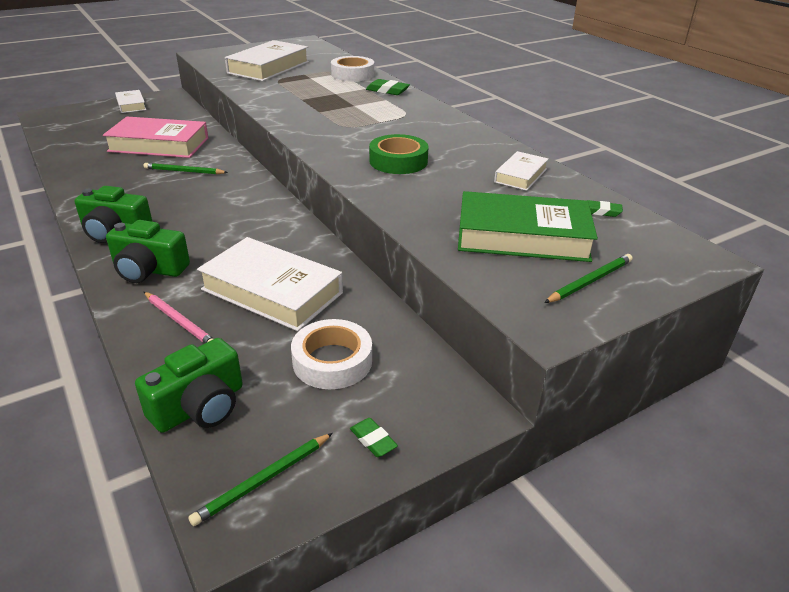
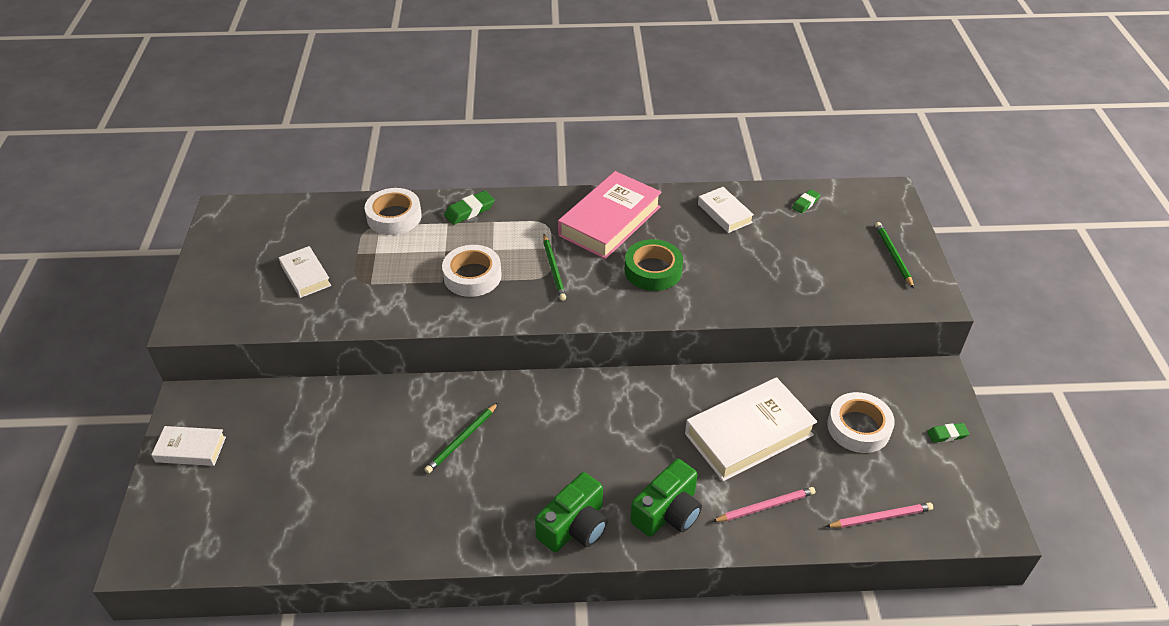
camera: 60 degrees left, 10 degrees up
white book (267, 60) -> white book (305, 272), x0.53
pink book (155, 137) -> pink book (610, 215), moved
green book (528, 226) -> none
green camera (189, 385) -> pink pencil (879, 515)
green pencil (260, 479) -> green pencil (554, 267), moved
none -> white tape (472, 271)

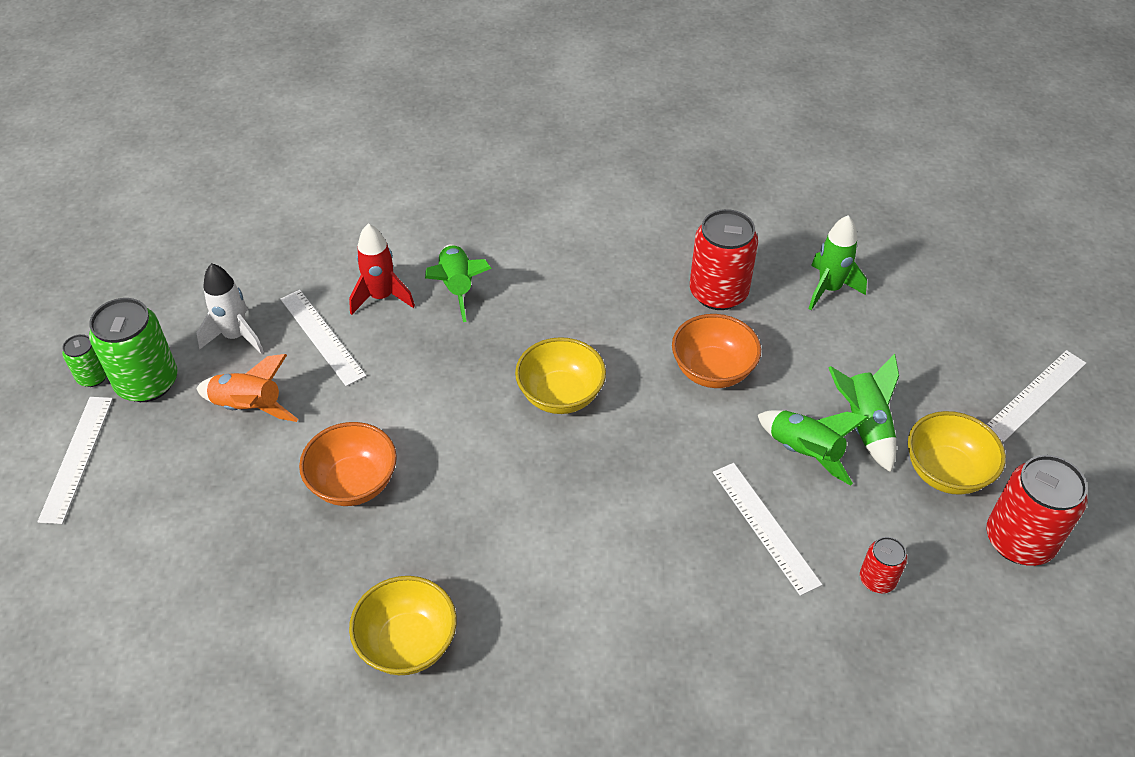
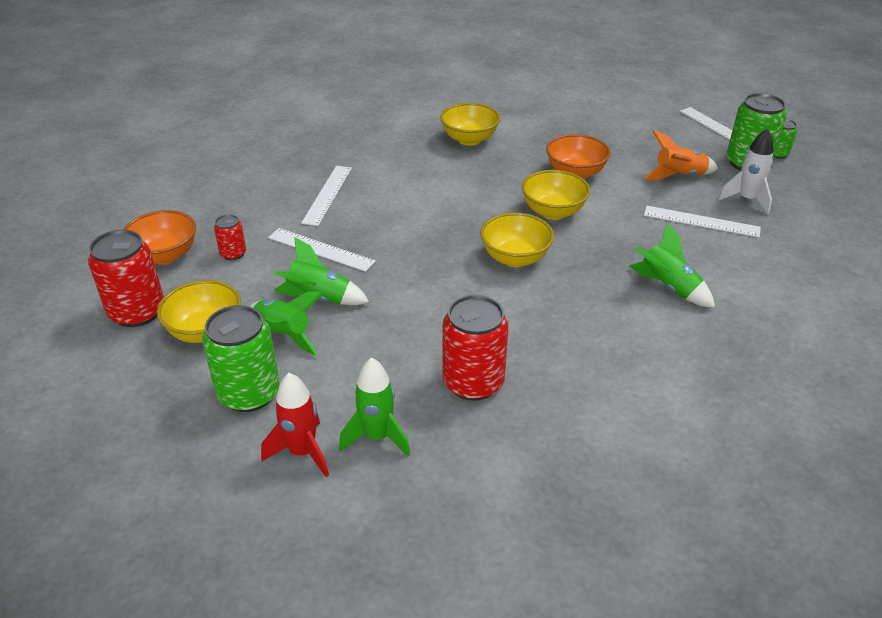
camera: 145 degrees right, 10 degrees down
red rocket (382, 269) -> red rocket (295, 425), moved
orange bowl (716, 351) -> orange bowl (160, 237), moved
white ruler (1036, 396) -> white ruler (326, 196), moved
none -> yellow bowl (556, 195)
none -> green can (241, 358)

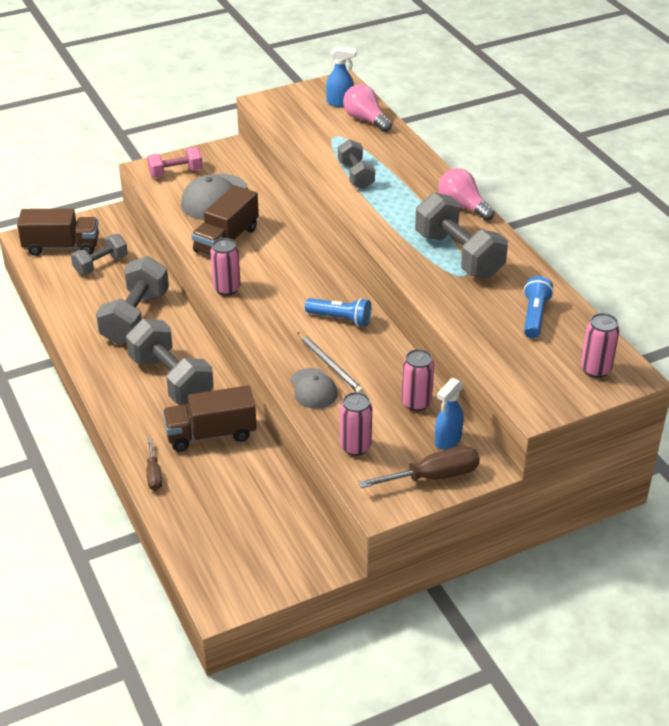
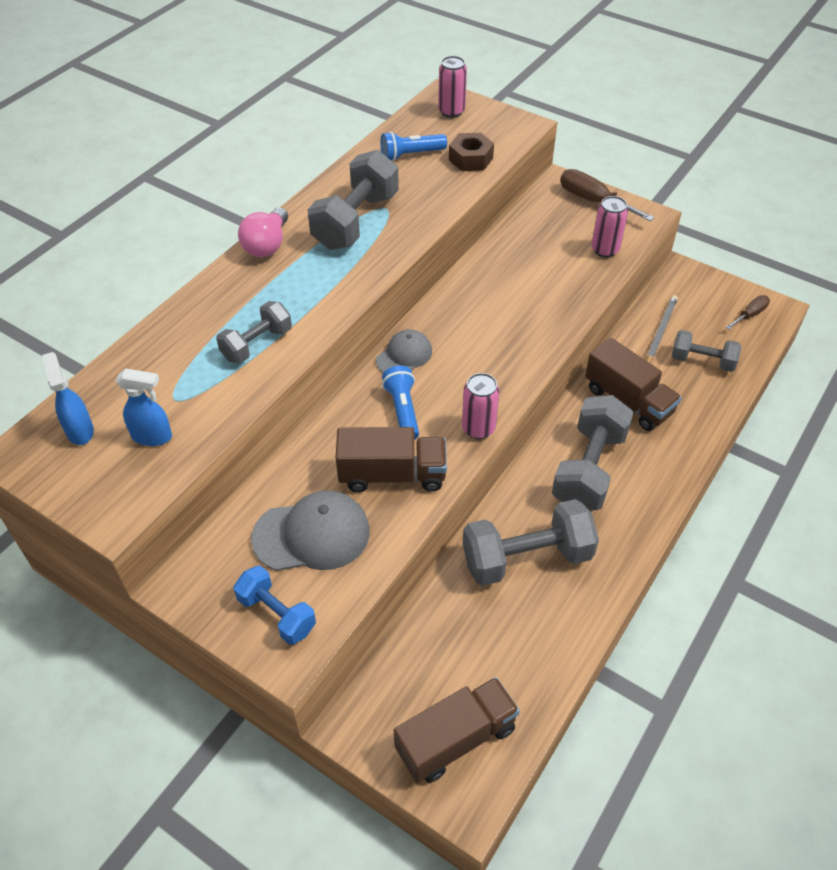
camera: 120 degrees left, 10 degrees up
pink light bulb (367, 108) -> none
pink dumbbell (175, 162) -> blue dumbbell (274, 605)
brown truck (58, 232) -> brown truck (457, 730), 90 degrees clockwise
grey dumbbell (99, 254) -> grey dumbbell (706, 351), moved
blue flashlight (338, 312) -> blue flashlight (400, 403), moved
grey pencil (330, 362) -> grey pencil (662, 329), moved
pink can (417, 380) -> none
grey cap (314, 388) -> grey cap (404, 351), moved
blue spray bottle (449, 414) -> blue spray bottle (143, 407), moved
brown screwdriver (154, 465) -> brown screwdriver (747, 312), moved
none -> brown nut (471, 152)

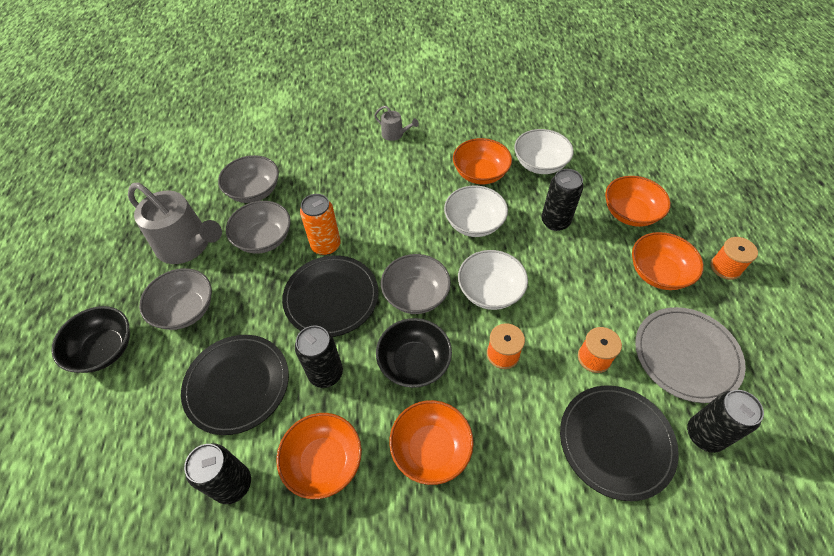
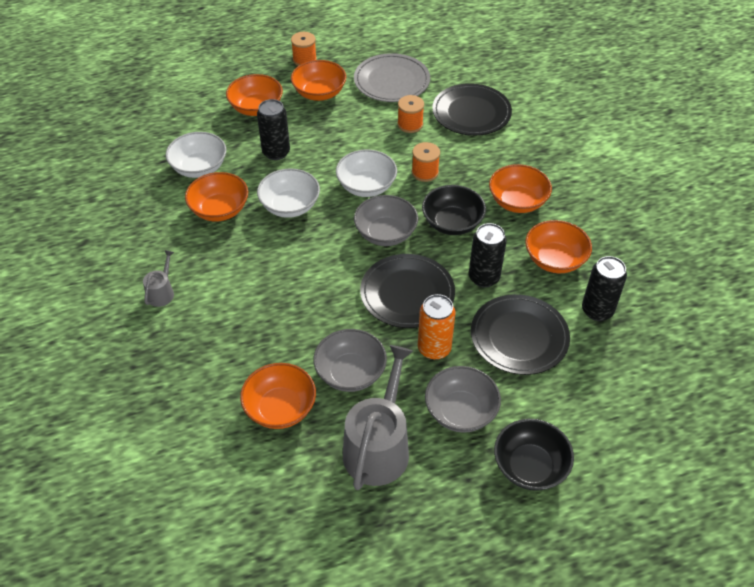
camera: 105 degrees left, 5 degrees down
grey bowl (248, 179) -> orange bowl (278, 396)
orange can (320, 224) -> orange can (437, 327), moved
black can (725, 421) -> none

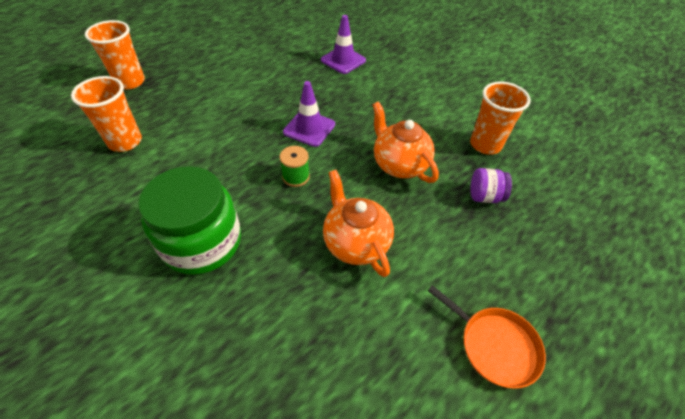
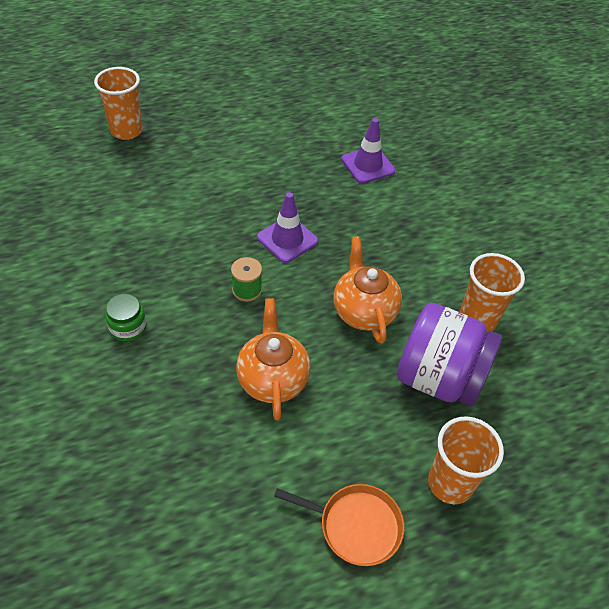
camera: 20 degrees right, 0 degrees up
orange cup (106, 114) -> orange cup (466, 460), moved
green jar (189, 220) -> green jar (126, 317), x0.46
purple jar (491, 185) -> purple jar (449, 354), x2.17
orange pan (487, 337) -> orange pan (339, 525), 45 degrees counterclockwise

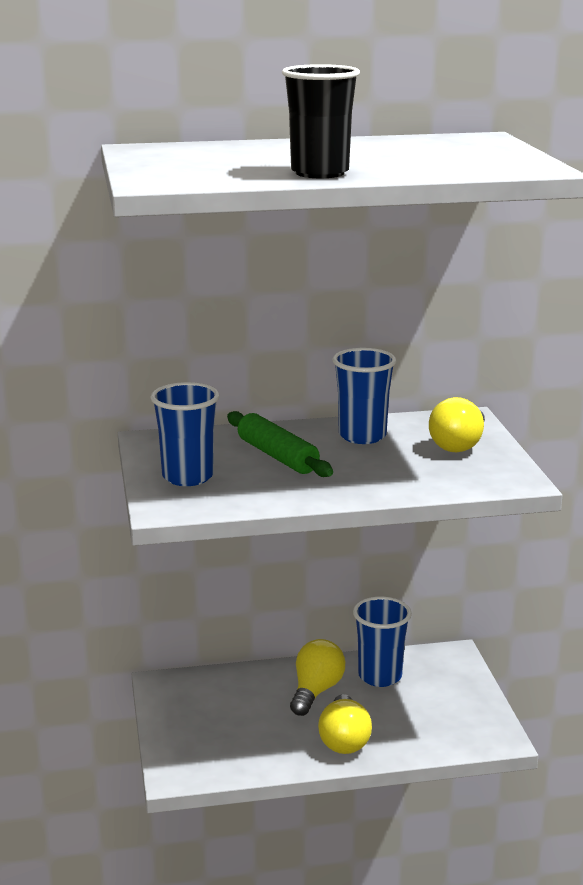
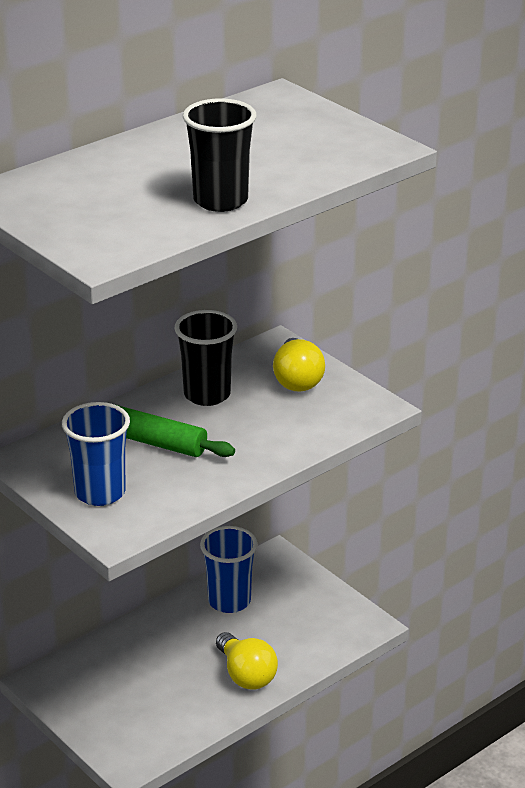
camera: 30 degrees left, 10 degrees up
blue cup (364, 396) -> black cup (205, 358)
yellow light bulb (317, 677) -> none

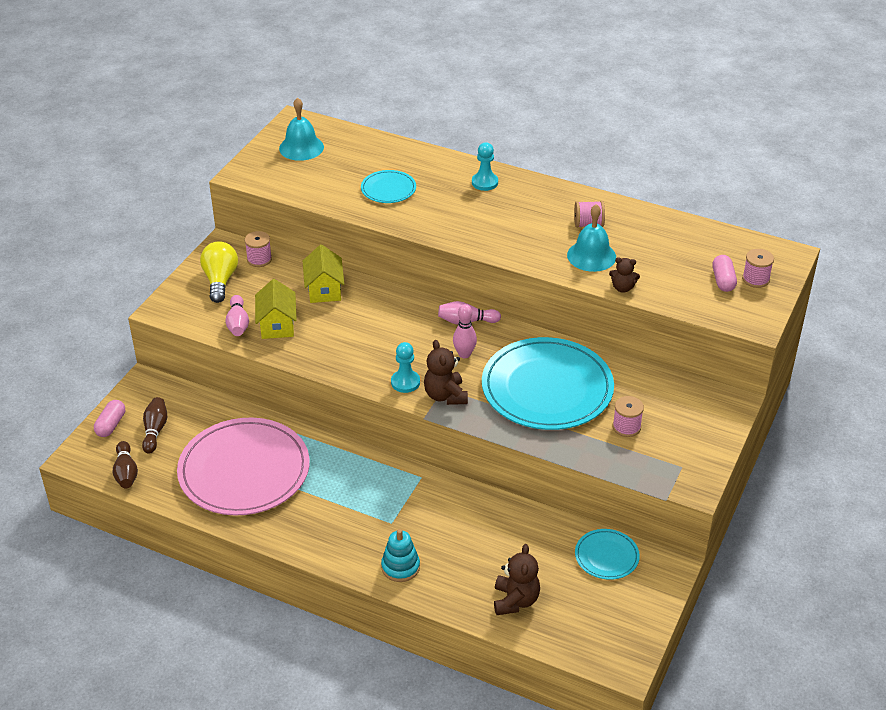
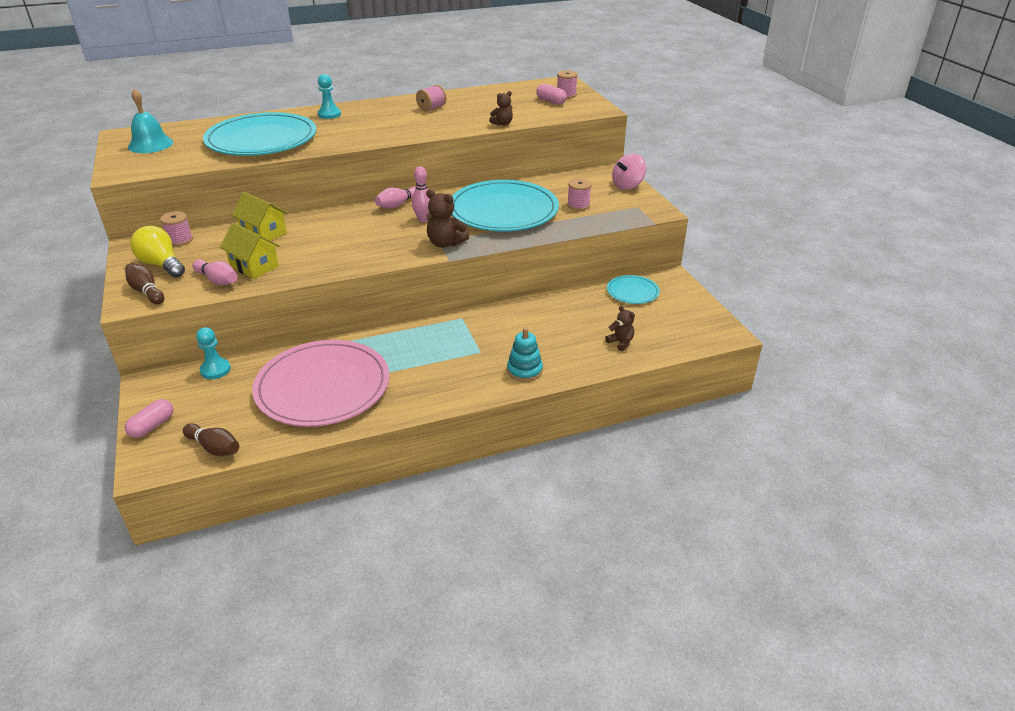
camera: 45 degrees left, 5 degrees down
turquoise plate (388, 186) -> turquoise plate (259, 134), x2.16
turquoise bell (591, 238) -> none
turquoise pawn (405, 367) -> turquoise pawn (213, 353), moved
brown bowling pin (154, 425) -> brown bowling pin (144, 283), moved
pink capsule (109, 418) -> pink capsule (149, 418), 60 degrees clockwise
brown teddy bear (517, 579) -> brown teddy bear (620, 328), x0.63
none -> pink spinning top (629, 172)

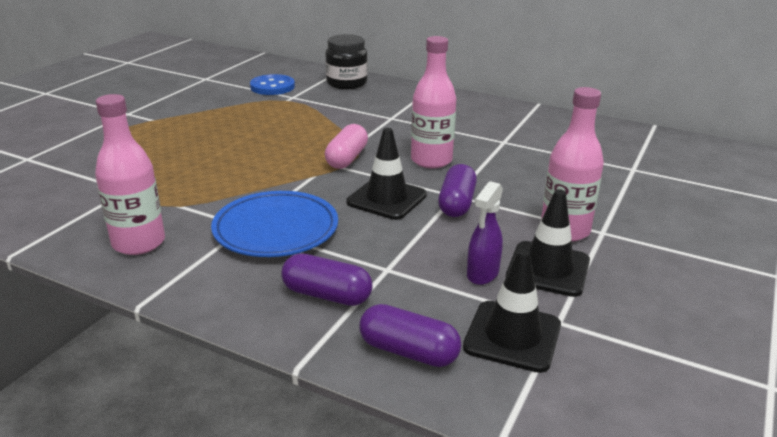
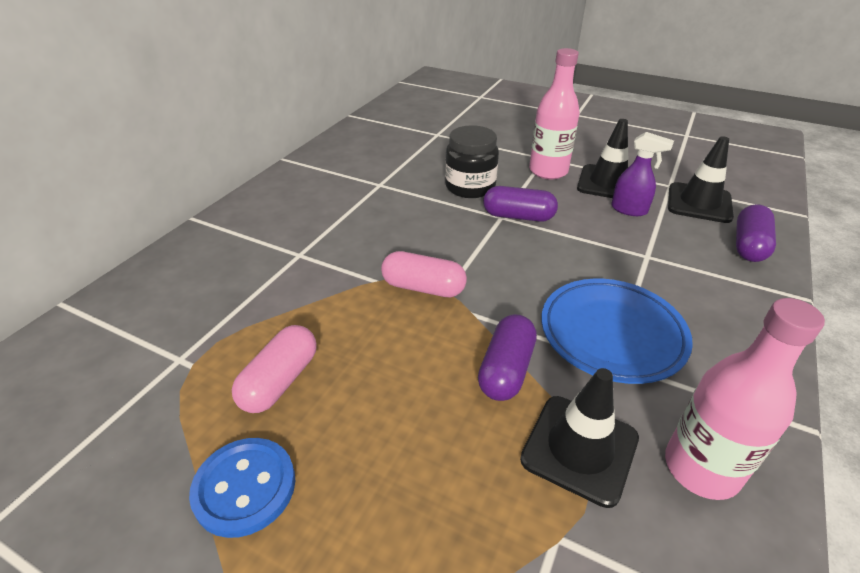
camera: 90 degrees left, 10 degrees up
black jar (346, 61) -> black jar (472, 161), moved
pink bottle (433, 102) -> none
blue button (272, 84) -> blue button (242, 488), moved
black traffic cone (386, 174) -> black traffic cone (579, 438), moved
purple capsule (327, 279) -> purple capsule (507, 357), moved
none -> pink capsule (274, 369)

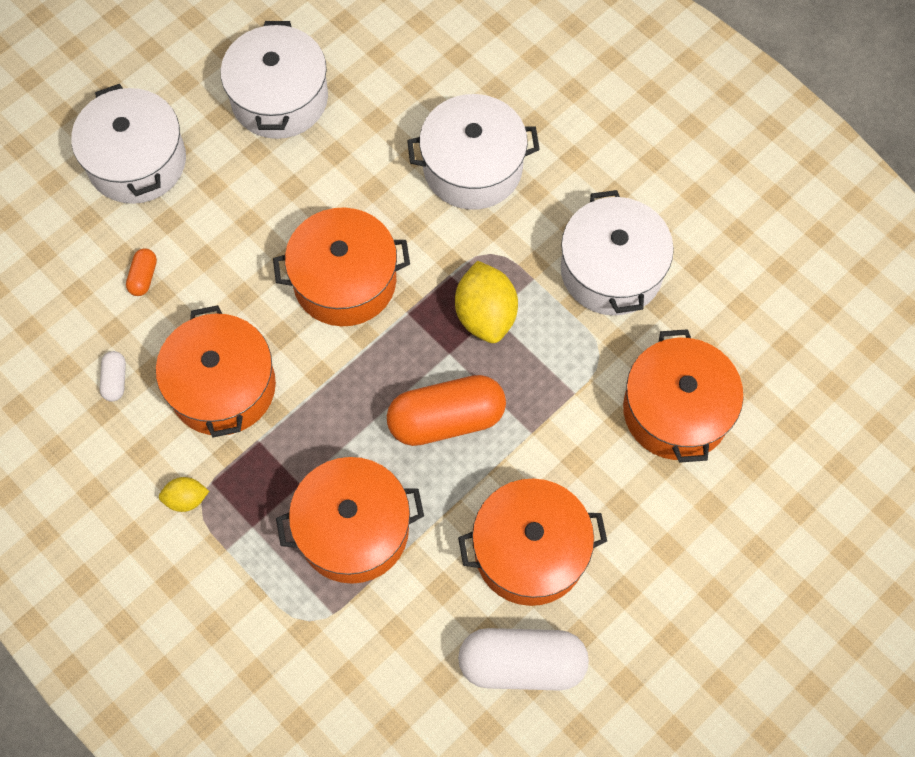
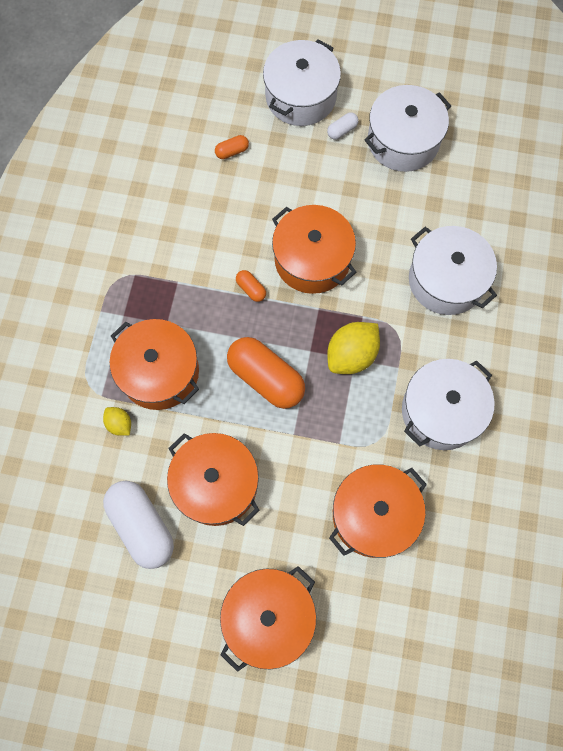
camera: 55 degrees right, 5 degrees up
orange pot (216, 371) -> orange pot (268, 619), moved
white capsule (113, 376) -> white capsule (343, 126), moved
yellow lemon (184, 494) -> yellow lemon (117, 421), moved
none -> orange capsule (251, 286)

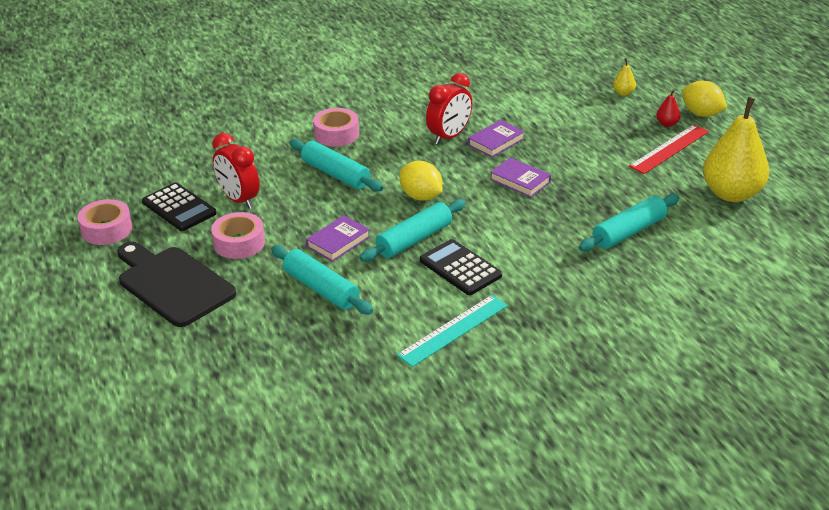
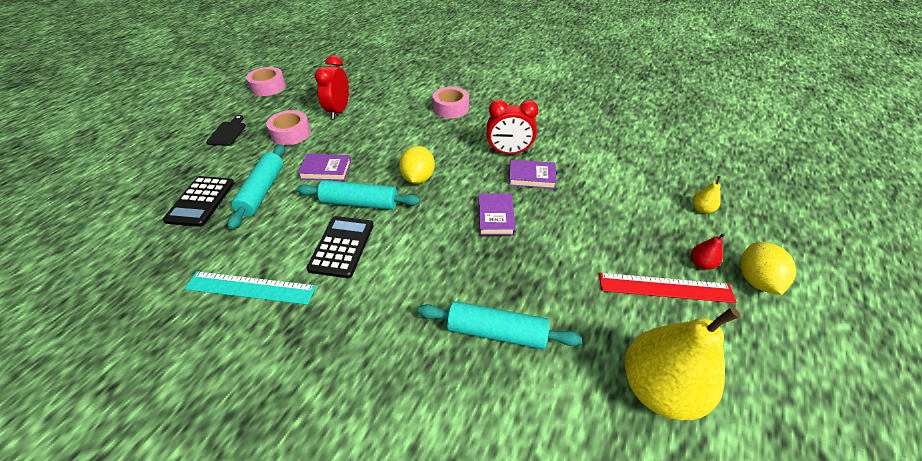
camera: 50 degrees right, 10 degrees up
turquoise rolling pin (336, 165) -> none
black calculator (179, 207) -> black calculator (198, 201), moved
black cutting board (176, 284) -> black cutting board (226, 130), x0.48

